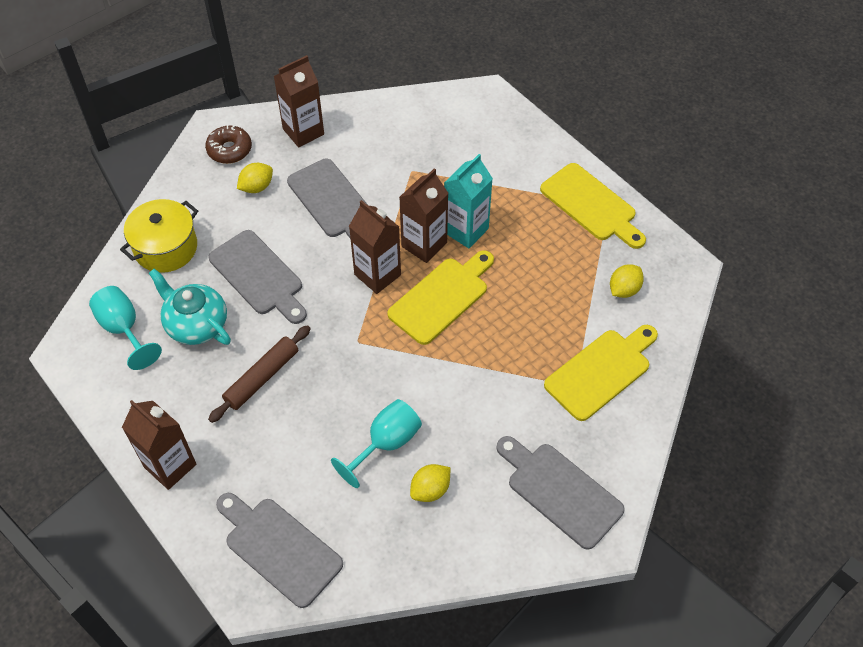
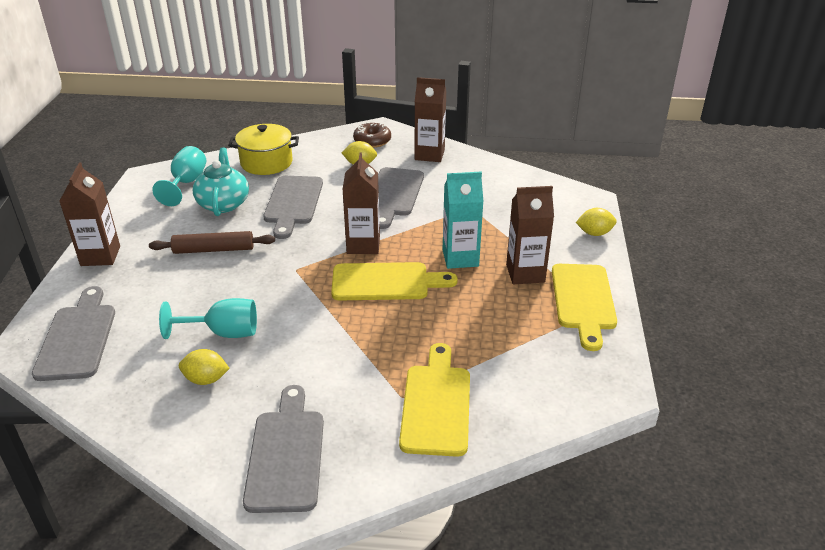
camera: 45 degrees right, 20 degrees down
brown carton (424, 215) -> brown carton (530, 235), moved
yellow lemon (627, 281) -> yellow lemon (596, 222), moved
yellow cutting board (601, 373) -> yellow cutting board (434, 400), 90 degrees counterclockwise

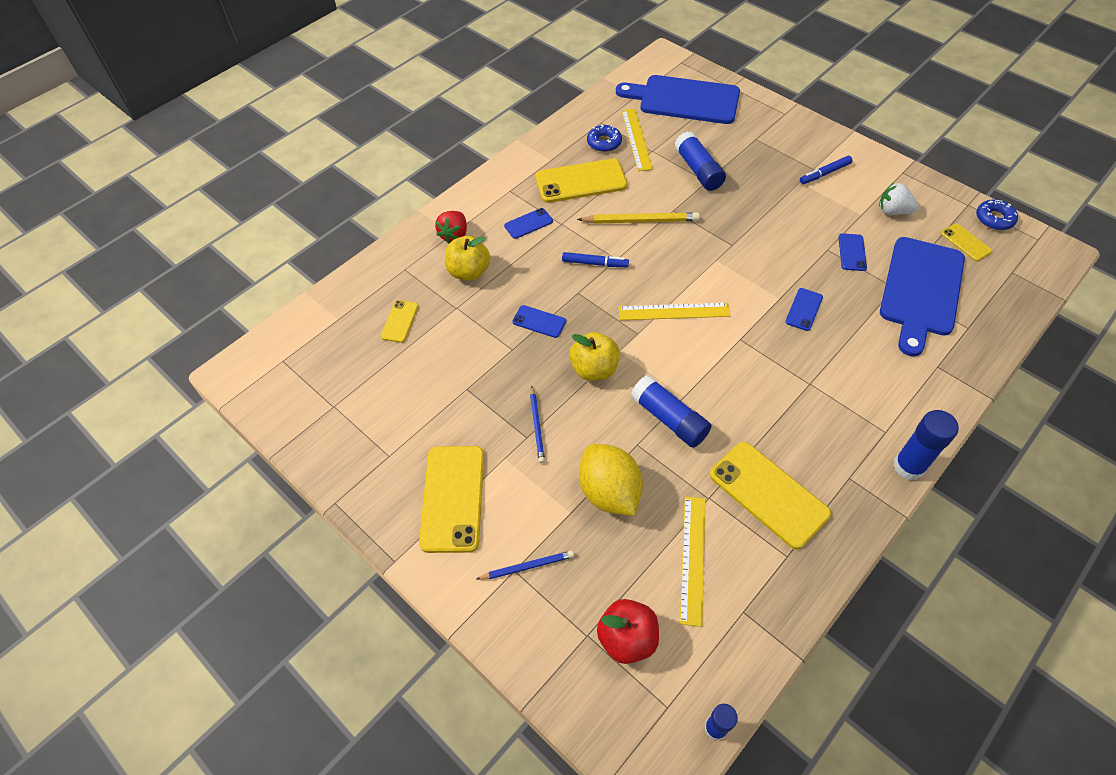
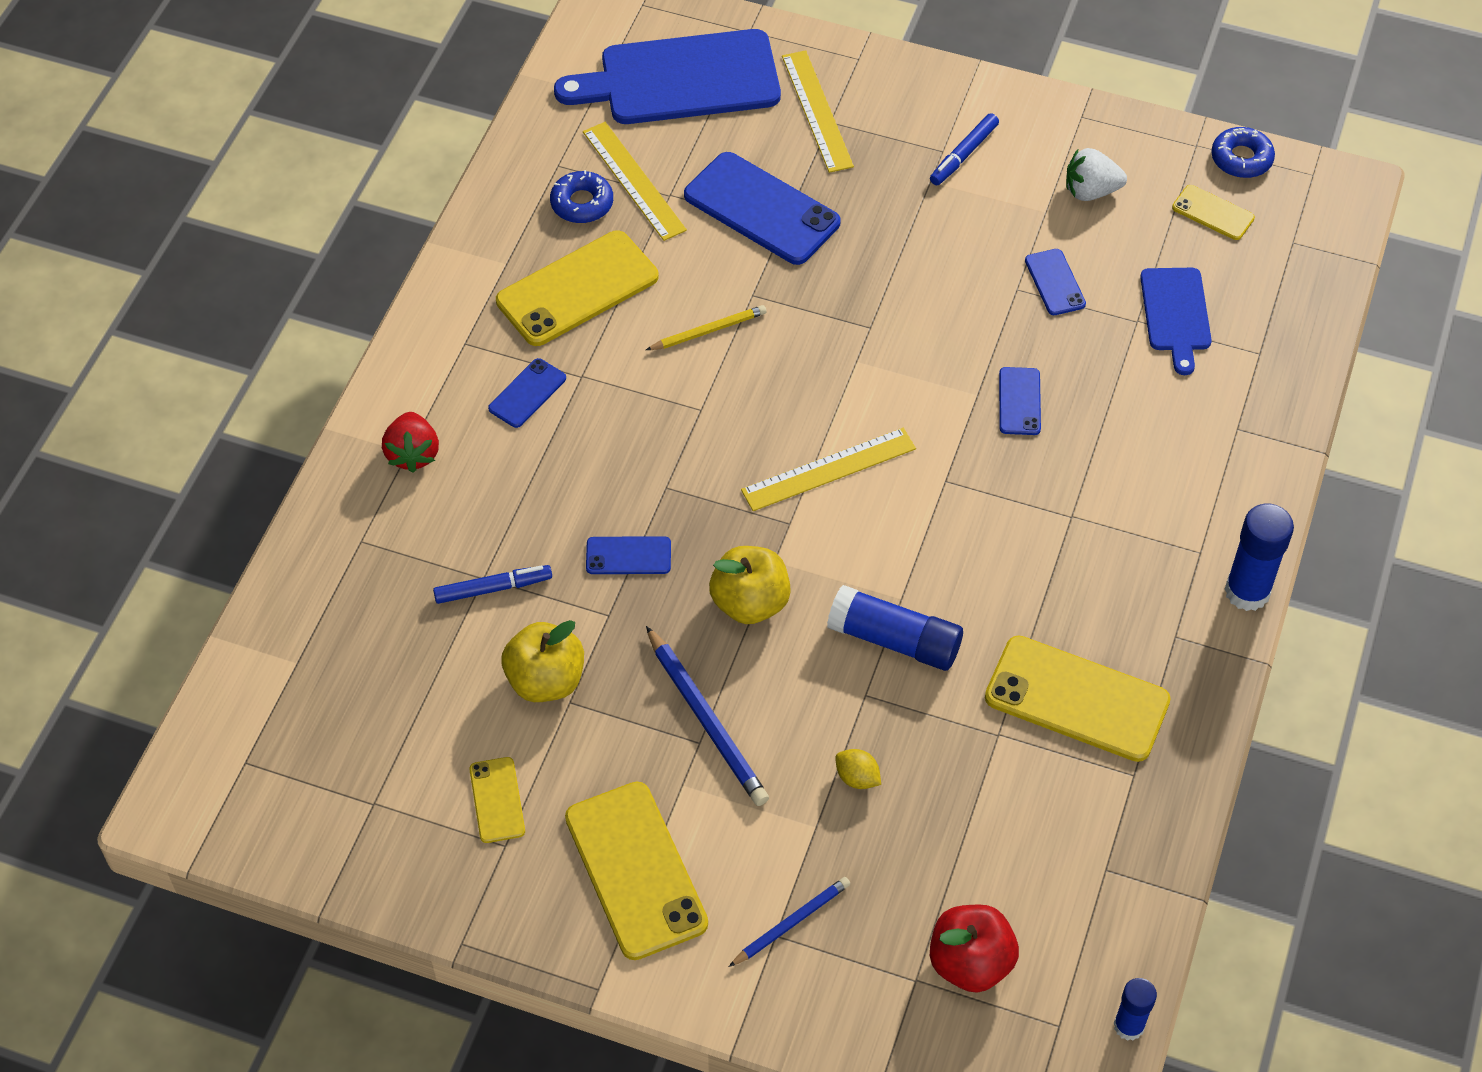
camera: 25 degrees left, 0 degrees up
blue glue stick (700, 161) -> blue phone (762, 208)
yellow pencil (638, 218) -> yellow pencil (706, 327), x0.62
yellow apple (467, 258) -> yellow apple (543, 661), moved
blue cutting board (922, 296) -> blue cutting board (1176, 321), x0.56
blue marker (595, 259) -> blue marker (492, 584), moved
yellow phone (400, 321) -> yellow phone (497, 800), moved
blue pencil (537, 424) -> blue pencil (707, 716), x1.61
yellow lemon (611, 480) -> yellow lemon (858, 769), x0.42
yellow ruler (692, 562) -> yellow ruler (818, 111), moved

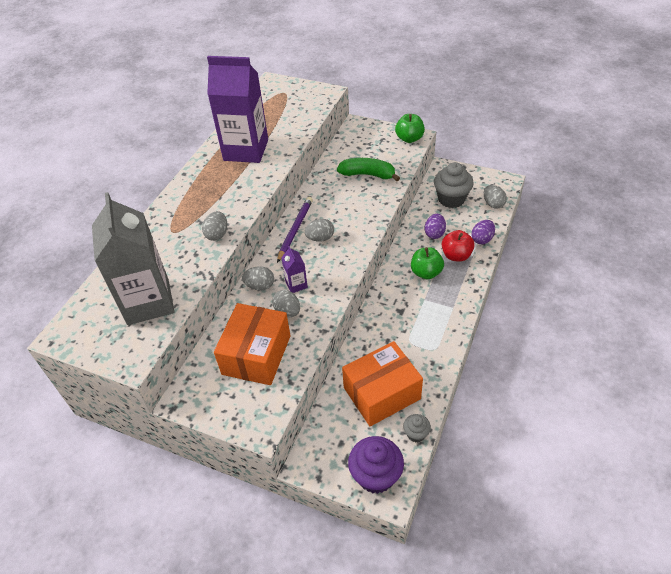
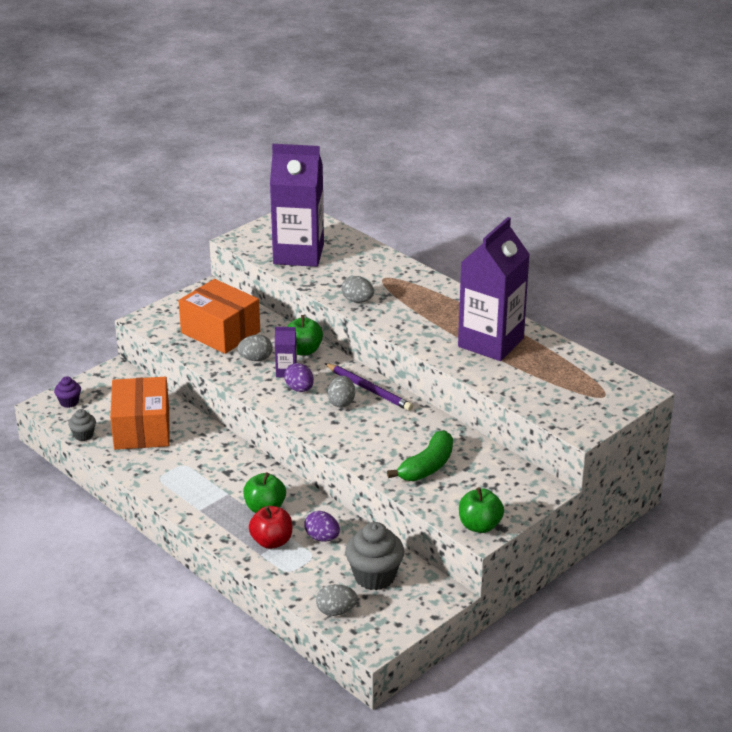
camera: 110 degrees right, 15 degrees down
grey carton (133, 258) -> purple carton (297, 205)
purple egg (483, 232) -> purple egg (299, 377), moved
grey egg (258, 278) -> green apple (305, 335)
purple cupcake (376, 465) -> purple cupcake (67, 392), x0.52

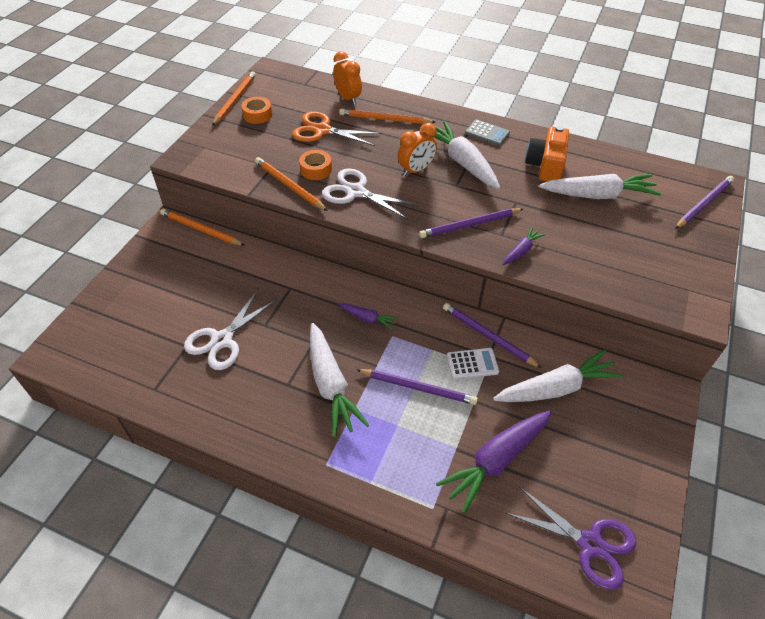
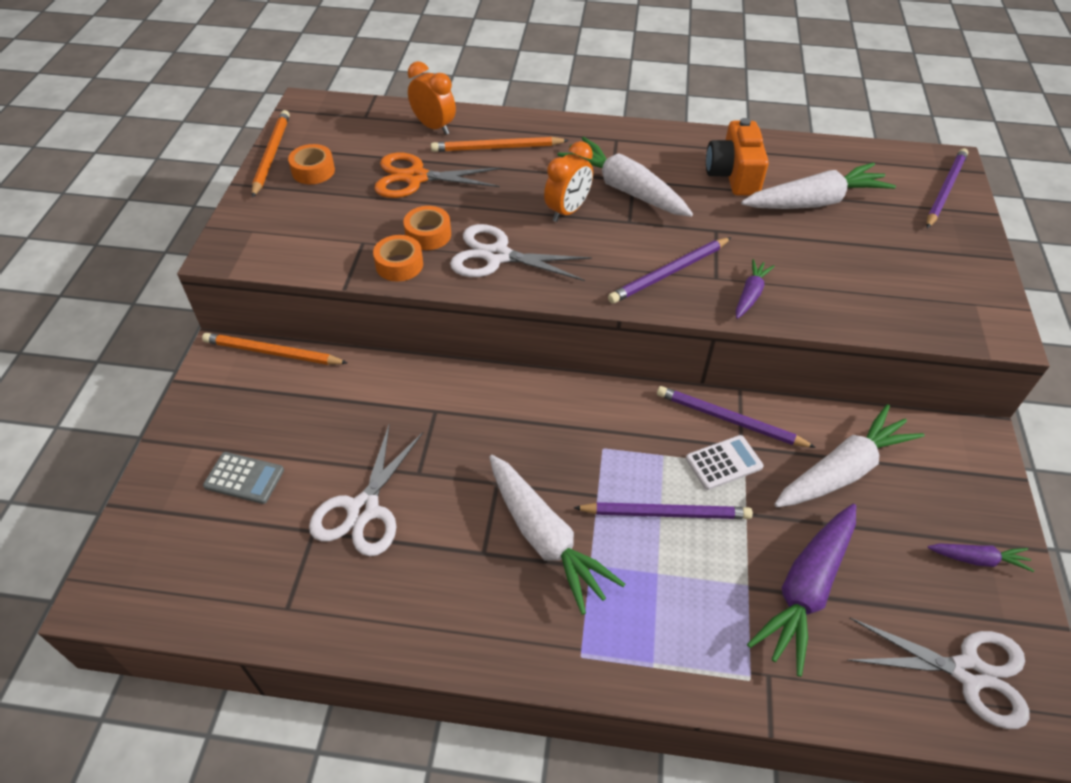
camera: 15 degrees left, 0 degrees up
grey calculator (487, 132) -> grey calculator (243, 478), moved
orange pencil (291, 184) -> orange tape (398, 258)
purple carrot (368, 316) -> purple carrot (981, 557), moved
purple scissors (571, 538) -> white scissors (938, 673)

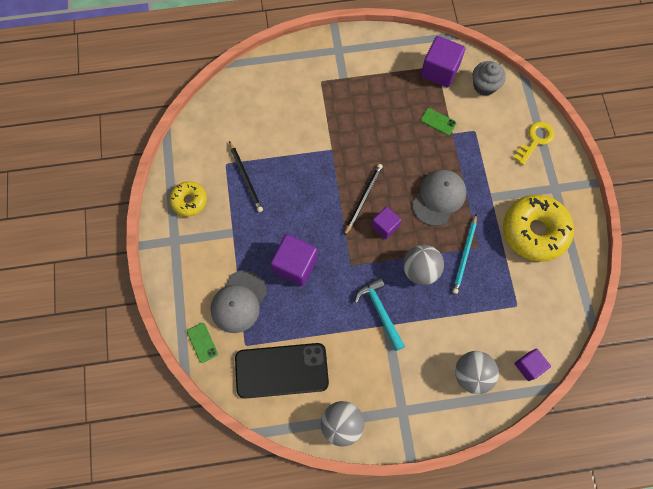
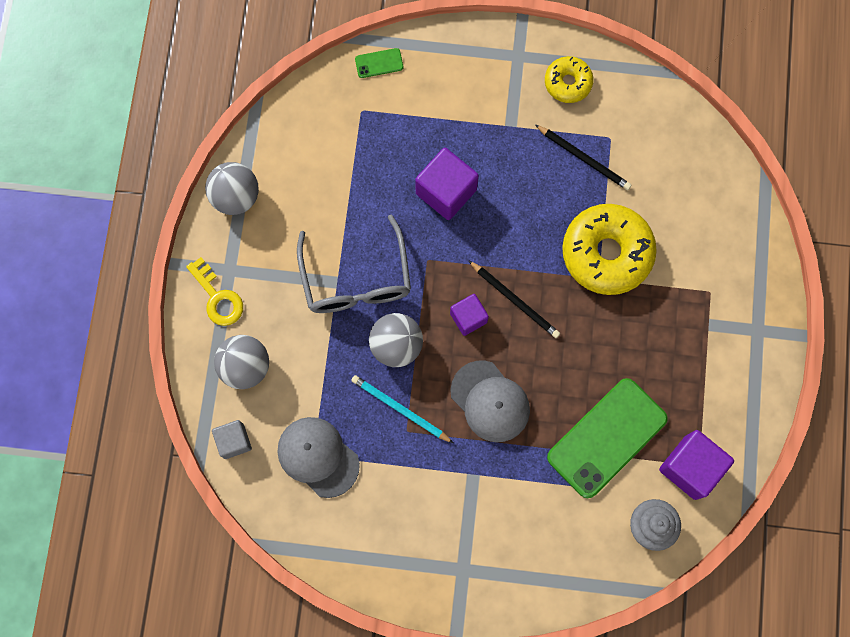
camera: 105 degrees right, 5 degrees up
green phone (439, 121) -> green phone (607, 438), x2.41
yellow key (533, 143) -> yellow key (214, 291), moved
black pencil (246, 176) -> black pencil (583, 157), 135 degrees counterclockwise
yellow donut (538, 228) -> yellow donut (609, 249), moved
grey cap (239, 302) -> grey cap (318, 457), moved
turquoise hammer (380, 314) -> grey glasses (354, 263)
black phone (282, 371) -> none
purple cube (533, 364) -> grey cube (232, 439)

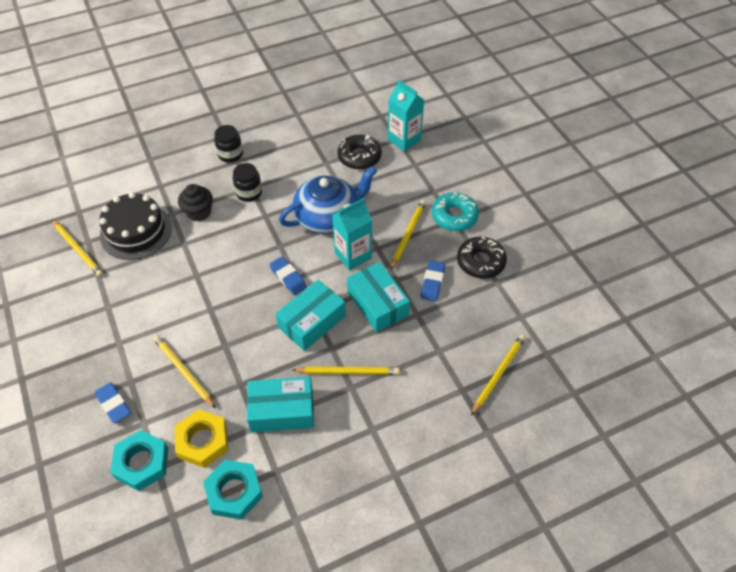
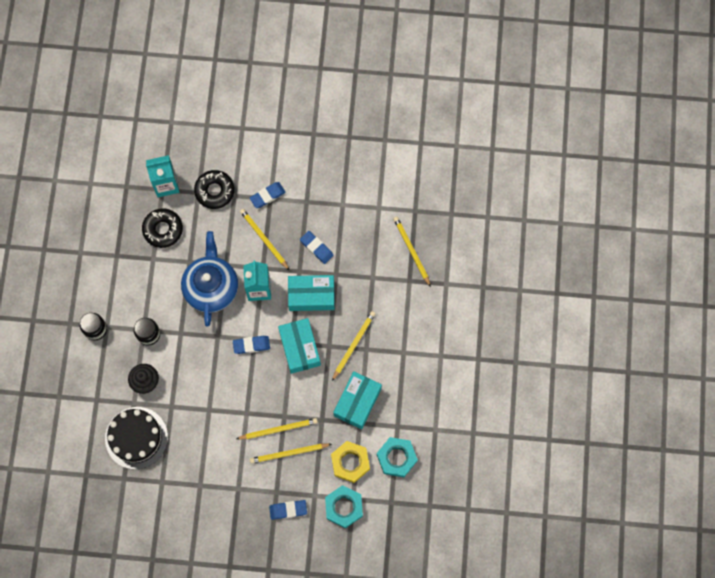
camera: 60 degrees left, 20 degrees up
turquoise donut (455, 211) -> blue eraser (268, 195)
yellow pencil (77, 248) -> yellow pencil (277, 428), moved
black donut (482, 258) -> black donut (214, 189), moved

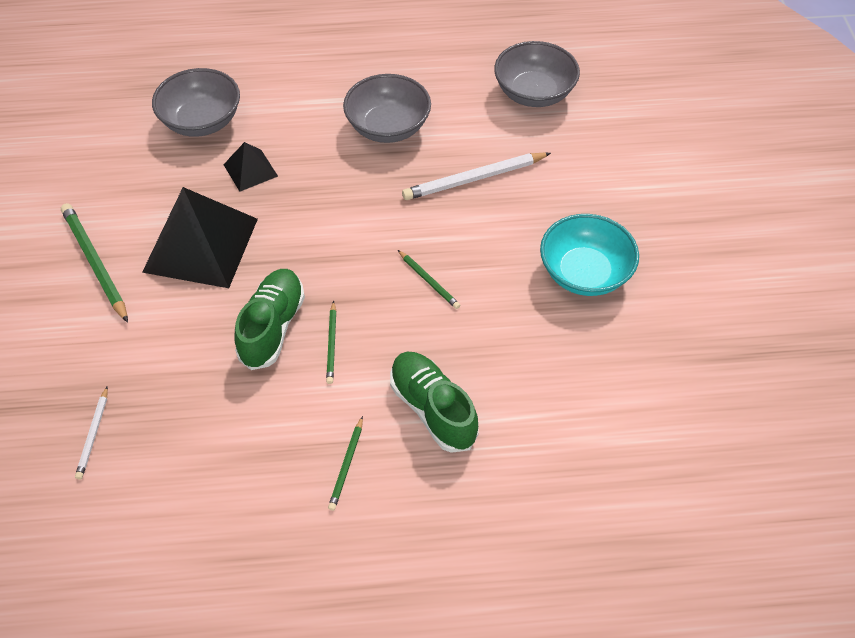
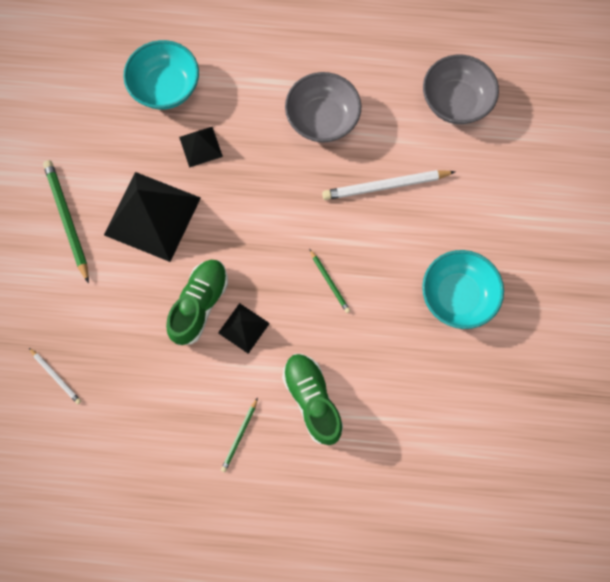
camera: 10 degrees right, 20 degrees up
grey bowl (196, 102) -> turquoise bowl (161, 75)
green pencil (331, 342) -> black pyramid (244, 328)
white pencil (91, 433) -> white pencil (55, 376), 60 degrees counterclockwise

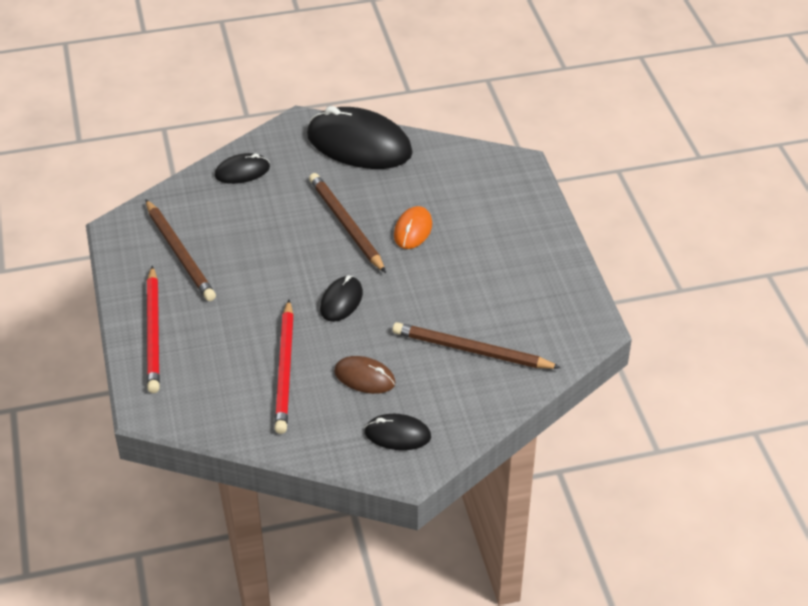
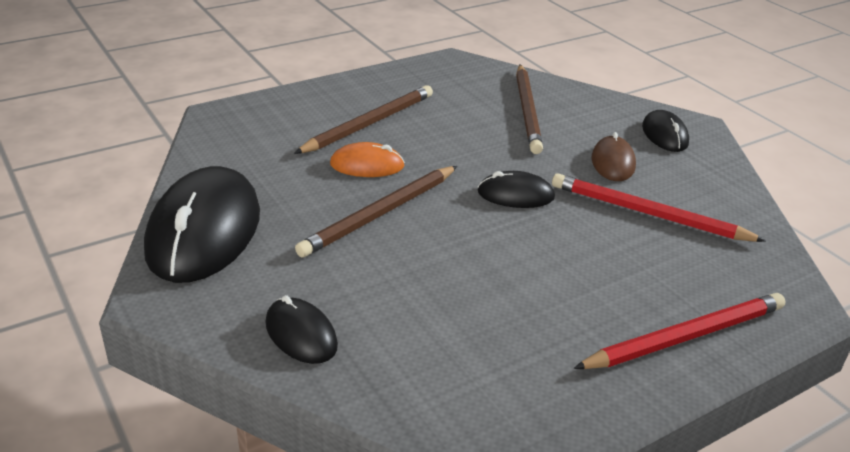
camera: 110 degrees left, 10 degrees down
brown pencil (180, 250) -> brown pencil (363, 119), moved
red pencil (284, 367) -> red pencil (659, 207), 135 degrees counterclockwise

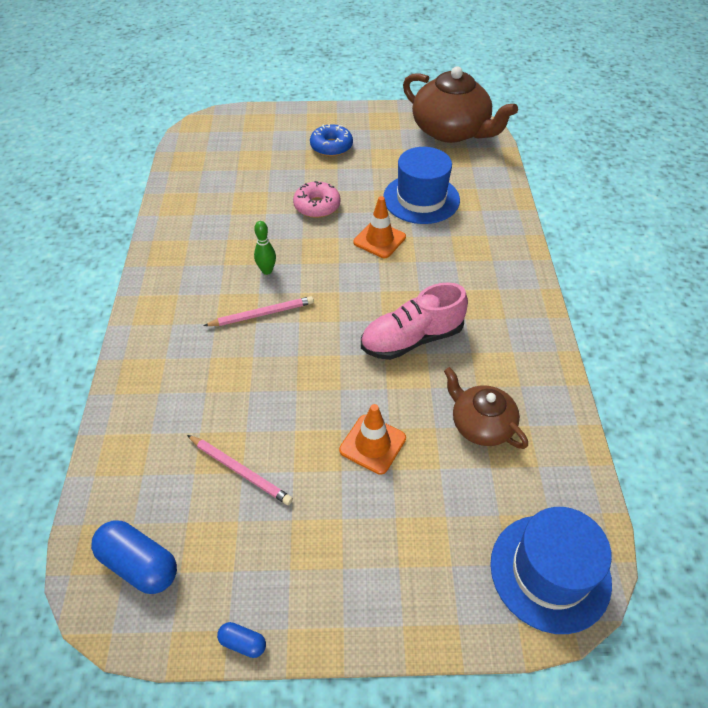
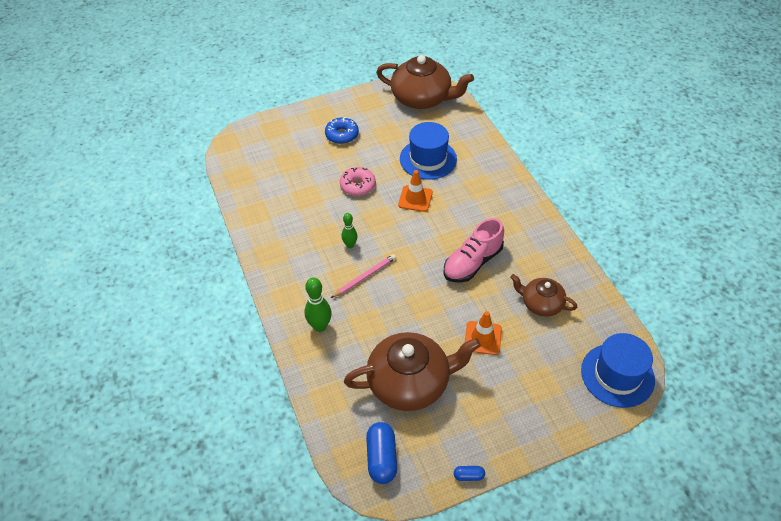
camera: 20 degrees left, 0 degrees up
pink pencil (240, 470) -> brown teapot (412, 371)
blue capsule (134, 557) -> blue capsule (381, 453), 75 degrees clockwise
none -> green bowling pin (318, 304)

